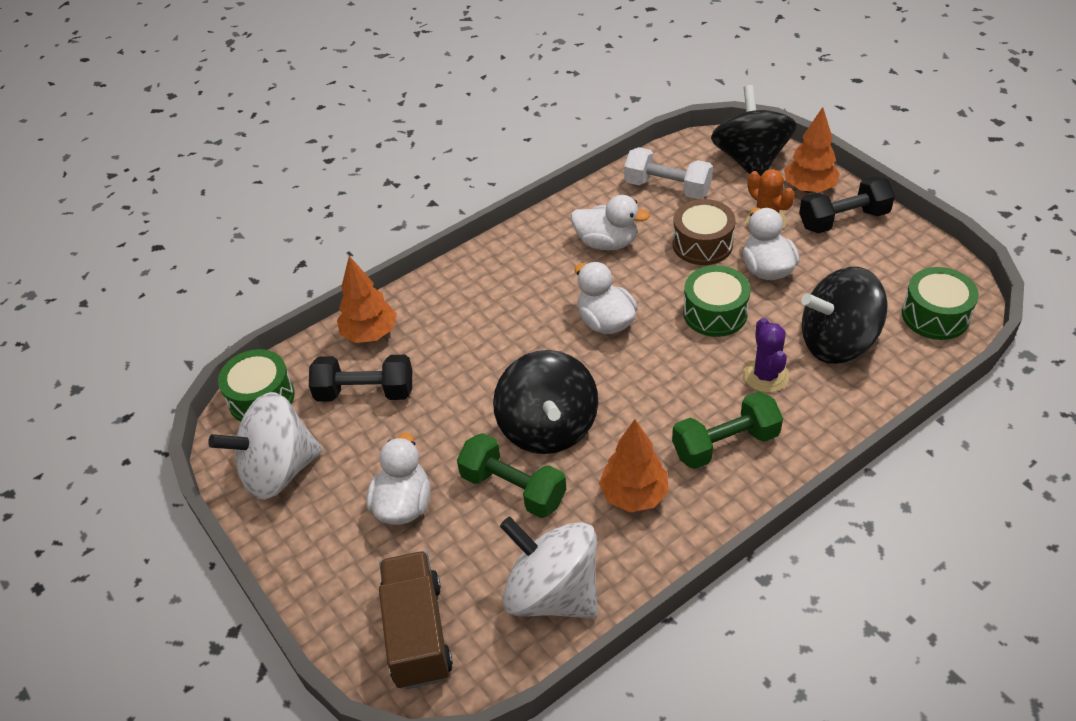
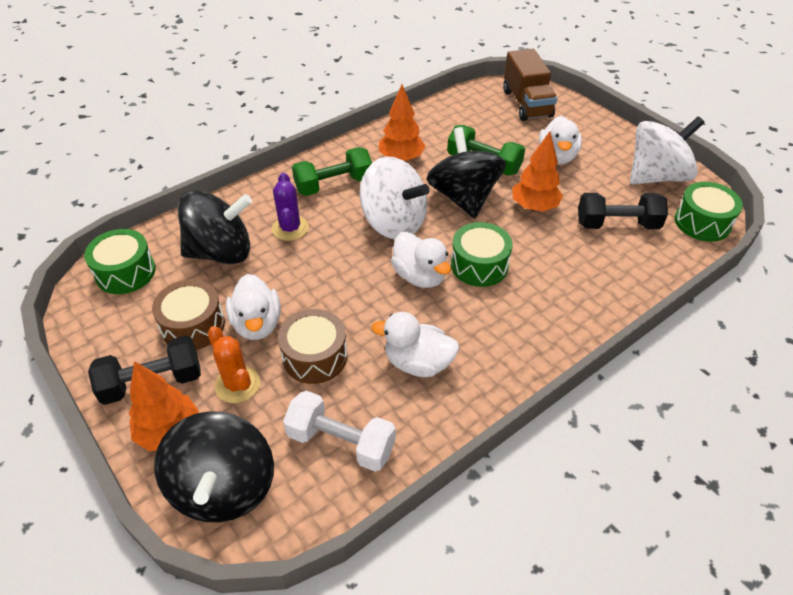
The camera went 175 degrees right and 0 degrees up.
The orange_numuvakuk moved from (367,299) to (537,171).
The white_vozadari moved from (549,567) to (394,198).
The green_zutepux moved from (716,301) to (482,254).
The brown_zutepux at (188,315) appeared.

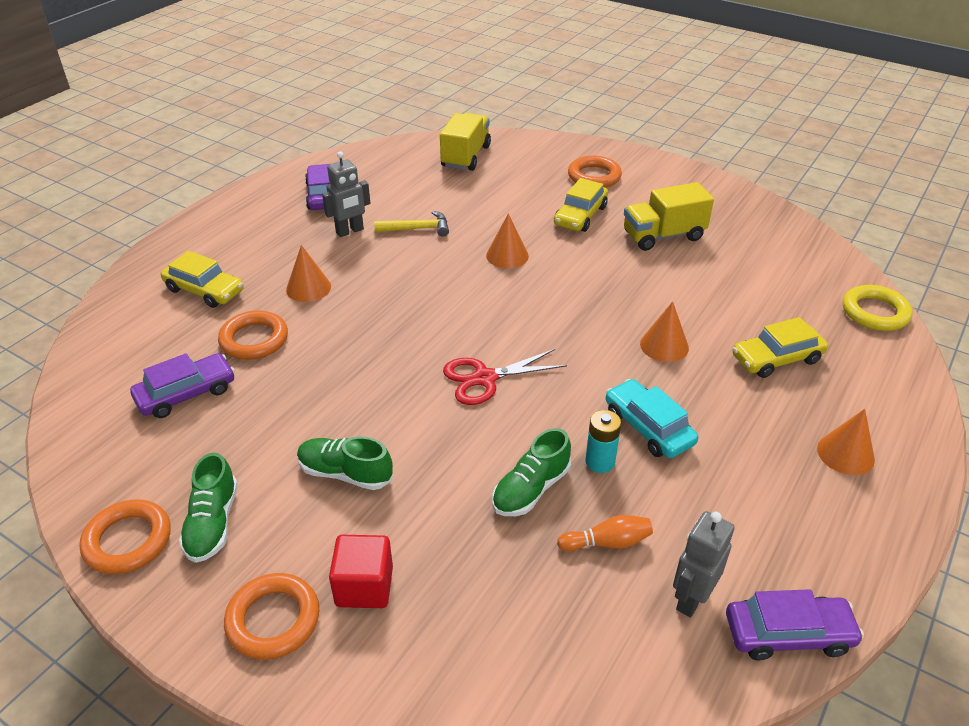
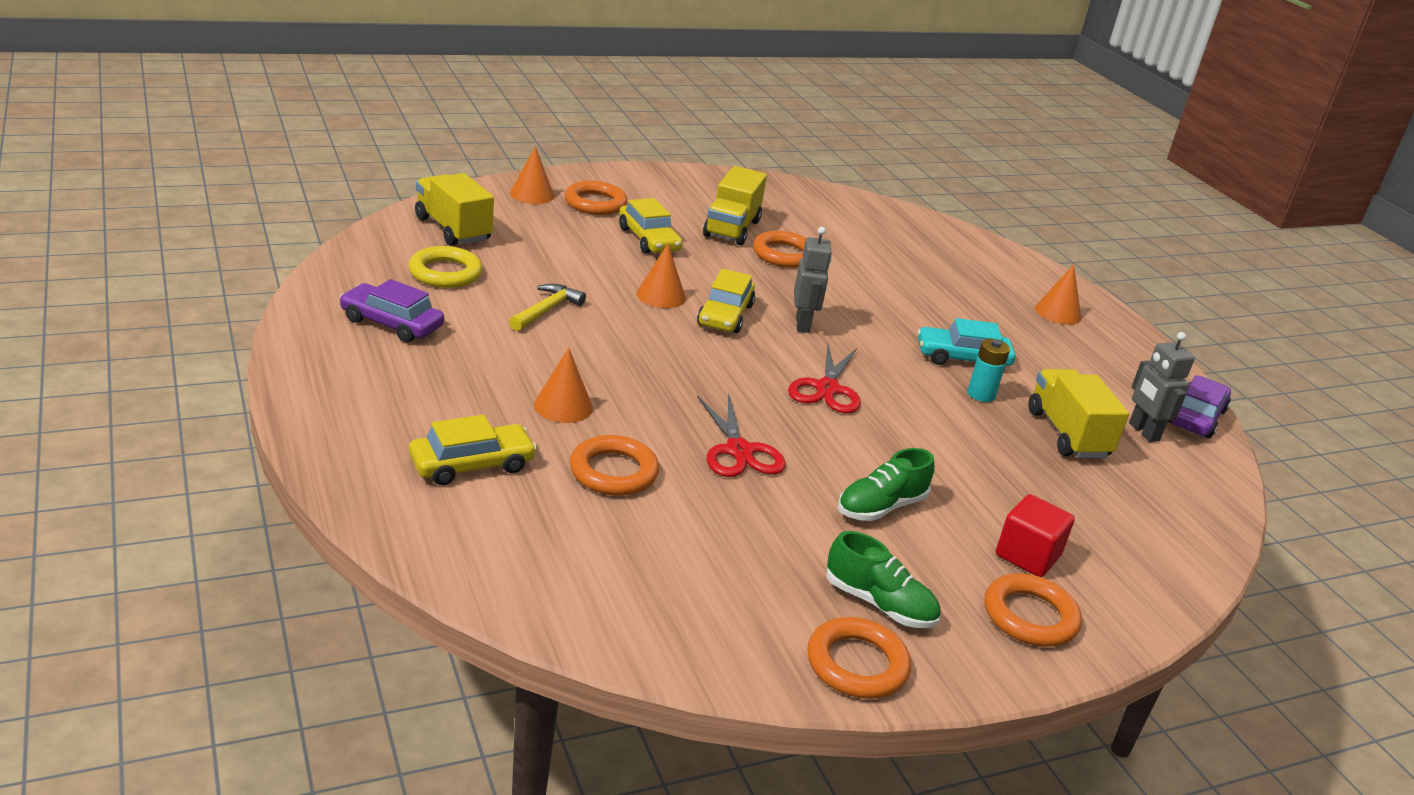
The camera went 60 degrees left and 10 degrees down.
The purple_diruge at (182,385) disappeared.
The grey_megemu moved from (346,194) to (813,280).
The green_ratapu at (531,472) disappeared.
The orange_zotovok at (605,533) was replaced by the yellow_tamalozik at (1078,413).
The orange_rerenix moved from (664,331) to (532,175).
The yellow_diruge moved from (780,347) to (726,301).
The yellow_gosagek moved from (878,308) to (445,267).
The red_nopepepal at (741,435) appeared.
The orange_gosagek at (779,249) appeared.

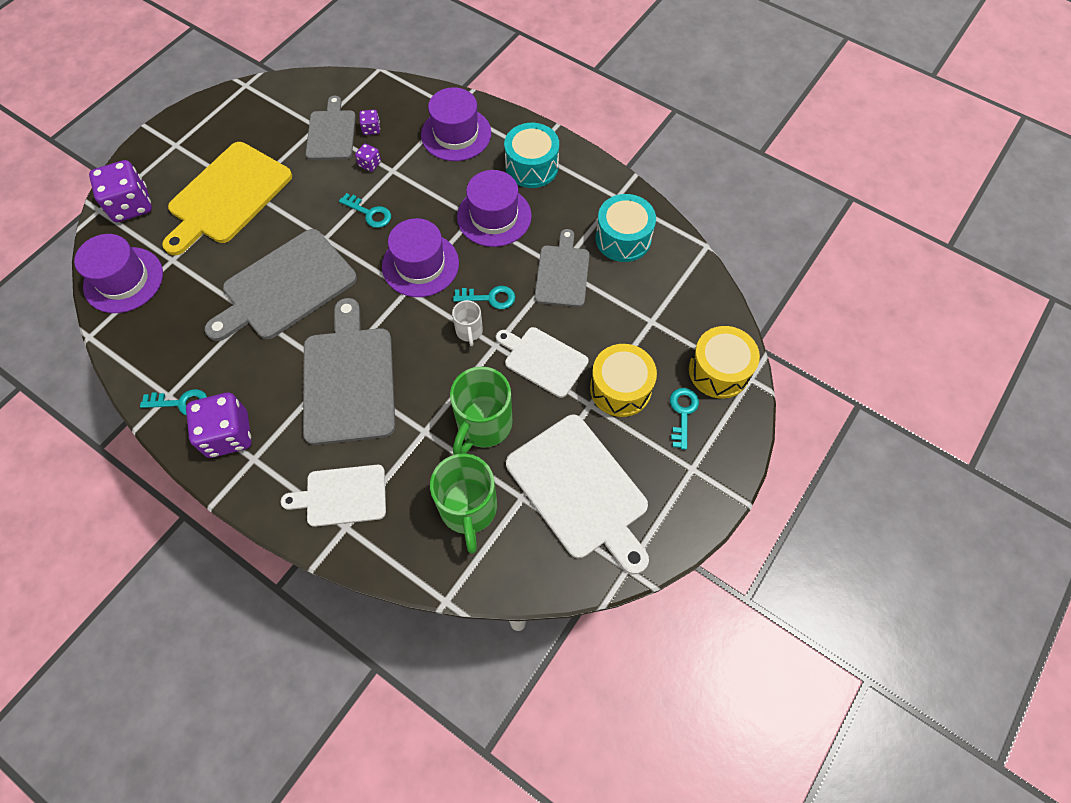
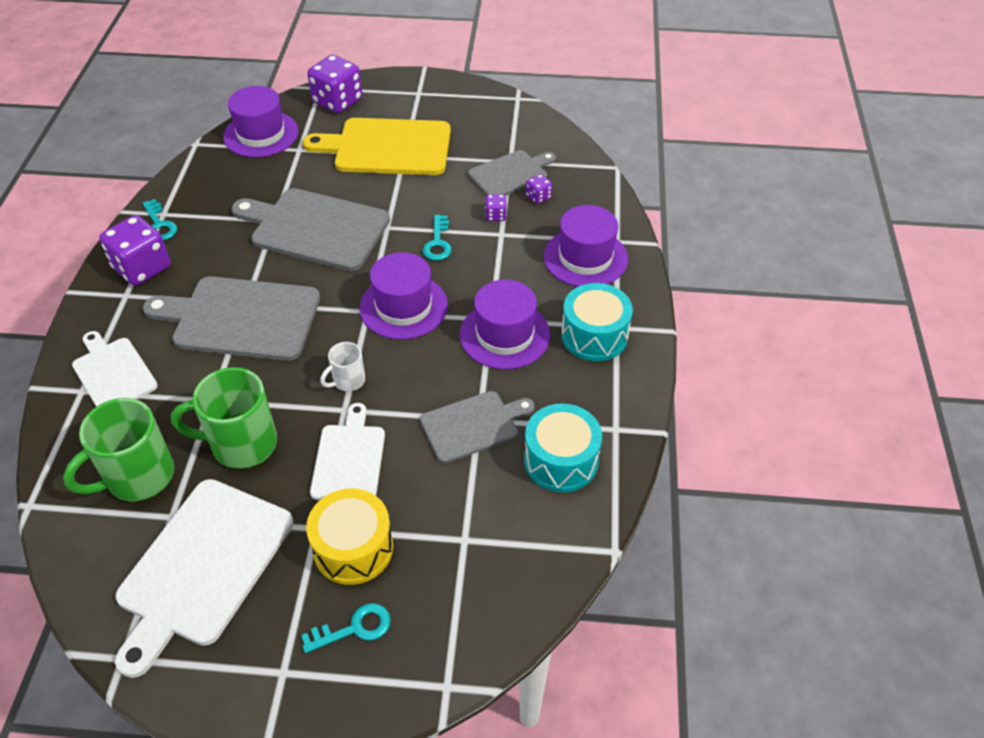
The camera went 60 degrees right and 15 degrees down.
The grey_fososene at (349,371) turned 135 degrees counterclockwise.
The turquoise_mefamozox at (484,297) disappeared.
The yellow_zutepux at (724,362) disappeared.

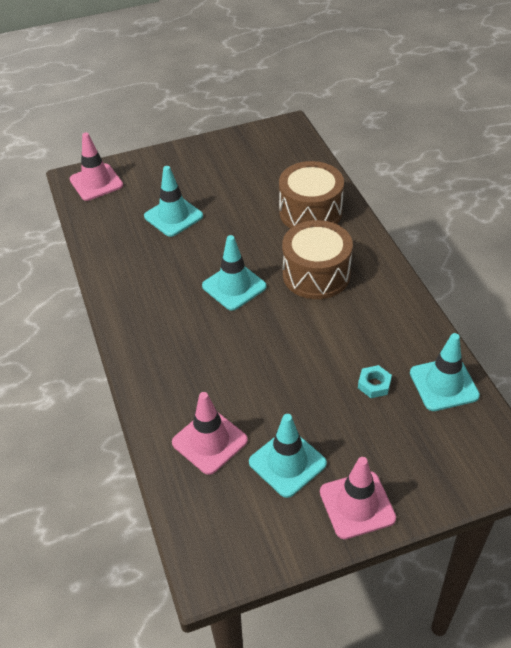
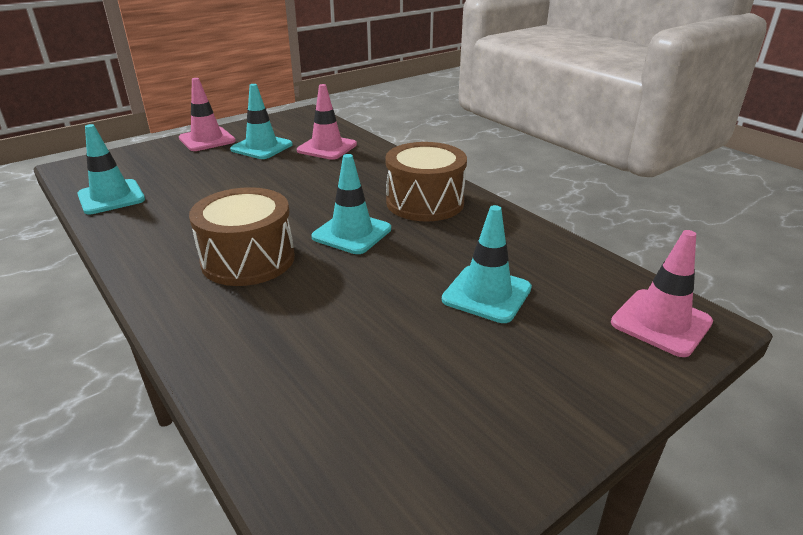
The camera went 160 degrees right and 15 degrees down.
The brown_zutepux moved from (311,194) to (426,182).
The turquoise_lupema at (375,381) disappeared.

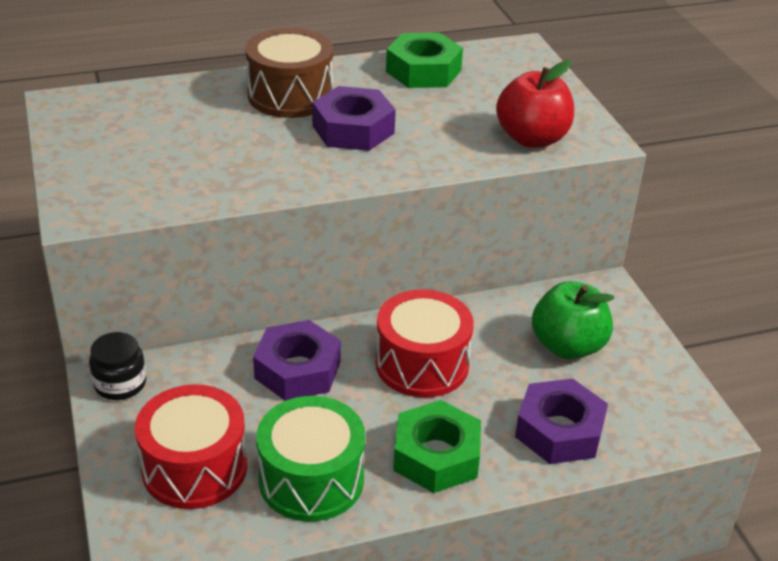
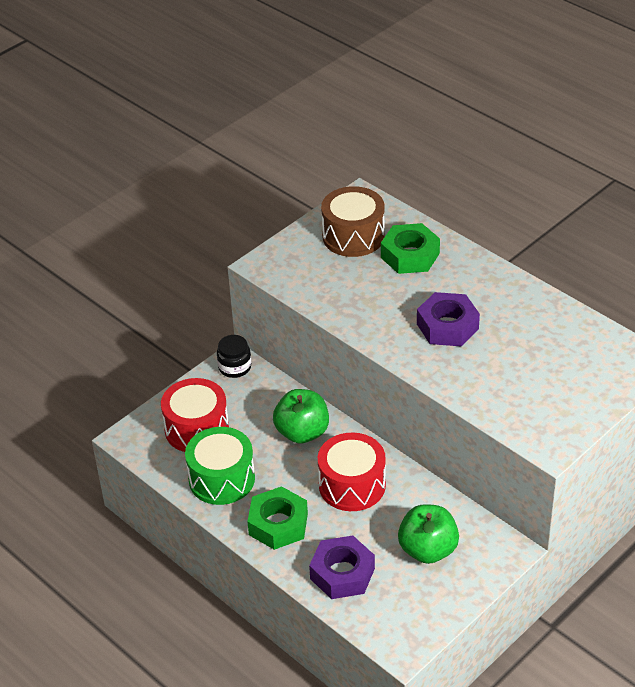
The camera went 65 degrees right and 5 degrees up.
The brown_zutepux moved from (289,73) to (353,221).
The purple_lupema at (297,360) was replaced by the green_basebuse at (301,416).
The green_lupema moved from (424,60) to (410,248).
The red_basebuse at (535,104) disappeared.

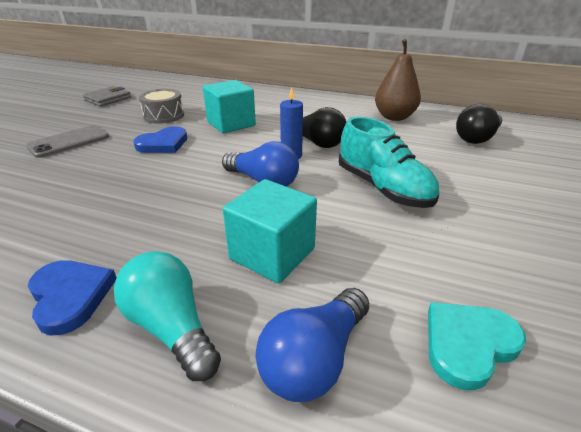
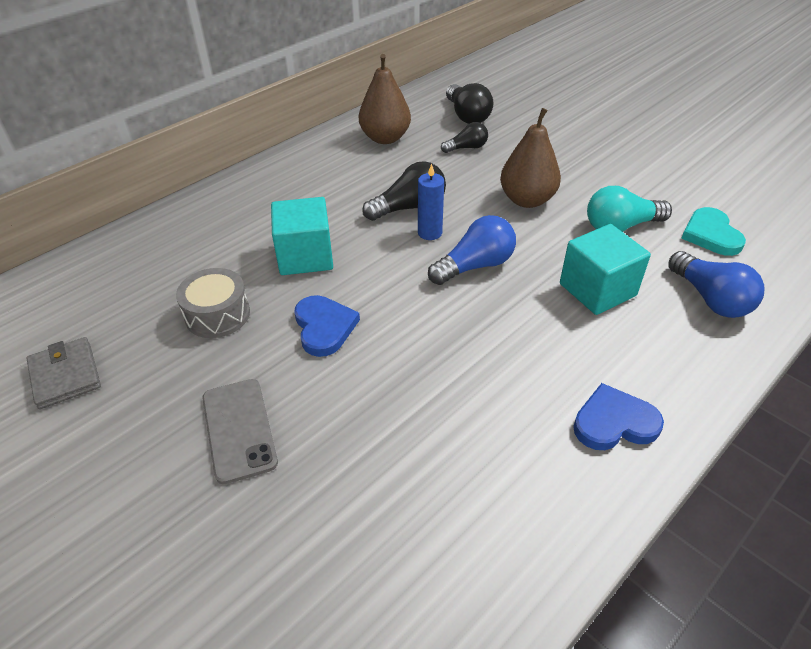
The camera went 65 degrees left and 10 degrees up.
The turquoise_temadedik moved from (167,316) to (629,209).
The turquoise_ratapu at (389,162) was replaced by the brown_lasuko at (530,158).
The black_temadedik at (464,137) appeared.

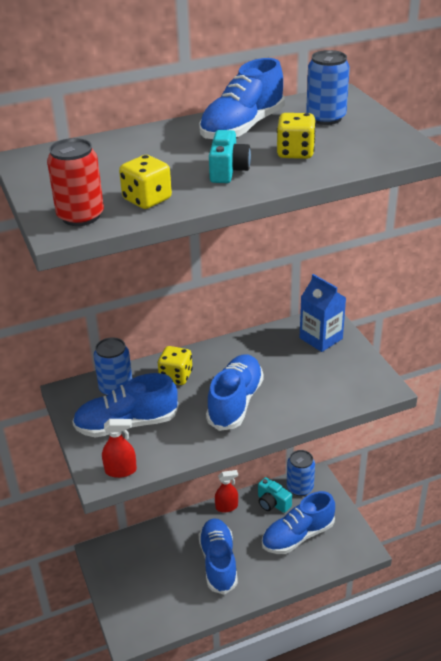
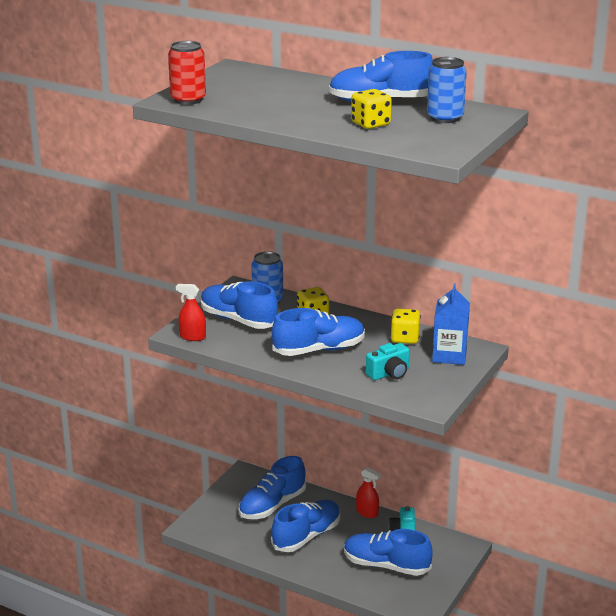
The camera went 50 degrees right and 10 degrees down.
The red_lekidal at (119,448) turned 150 degrees clockwise.
The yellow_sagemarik moved from (145,182) to (405,326).
The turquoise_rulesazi moved from (230,156) to (388,361).
The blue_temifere at (301,473) disappeared.
The blue_ratapu at (272,487) appeared.

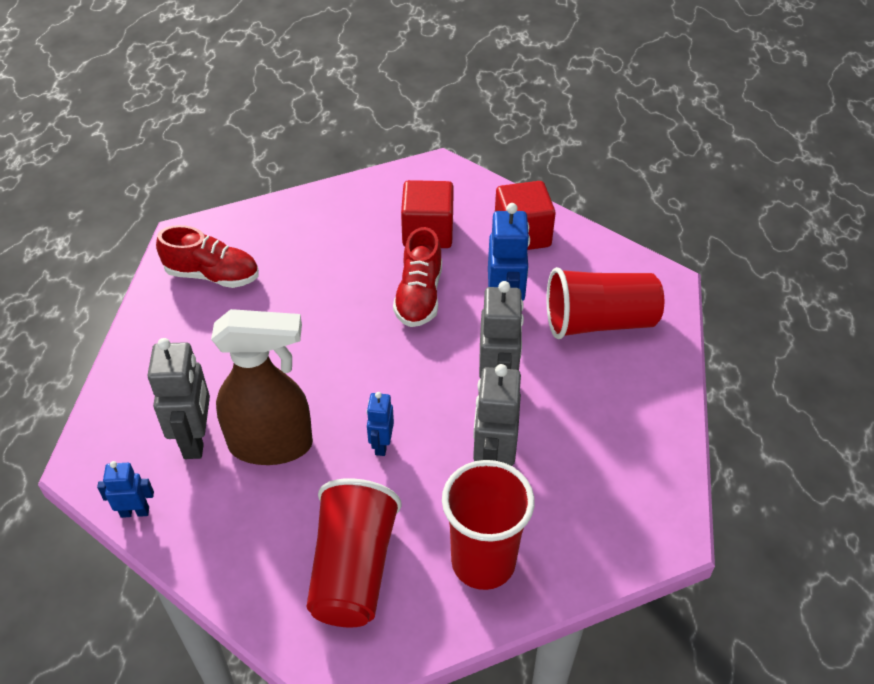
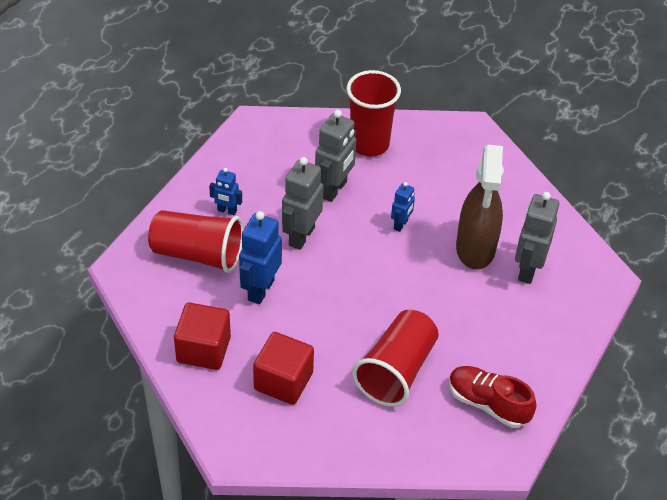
The camera went 160 degrees left and 0 degrees up.
The blue_megemu moved from (125,489) to (225,191).
The brown_lekidal at (262,387) turned 105 degrees counterclockwise.
The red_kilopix moved from (354,553) to (395,358).
The red_ratapu at (417,277) disappeared.

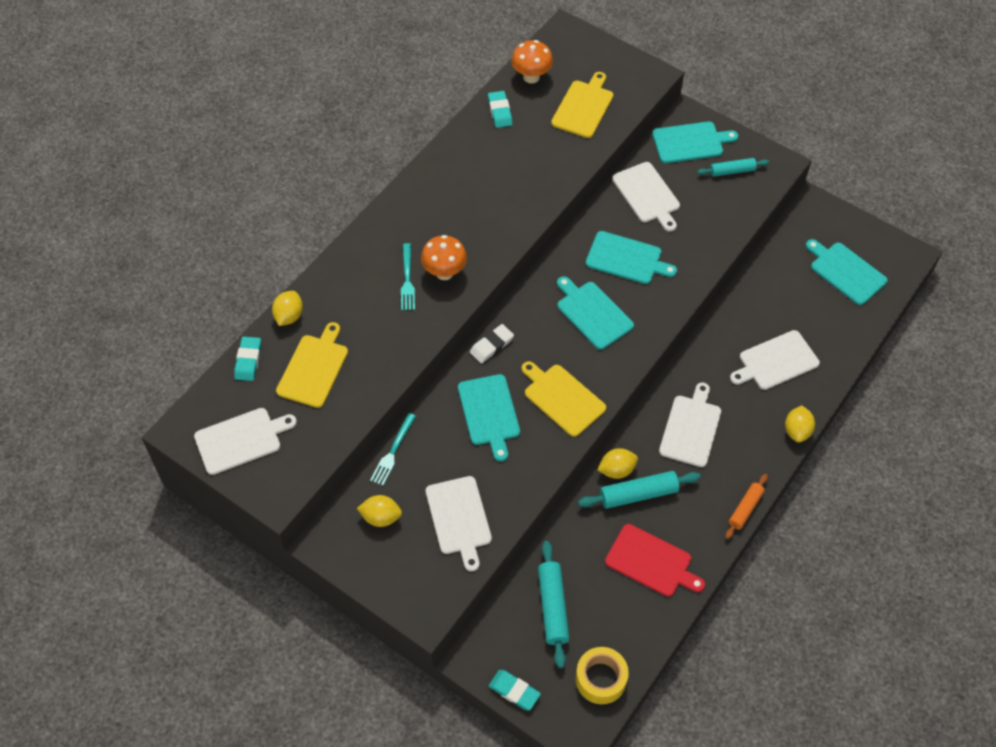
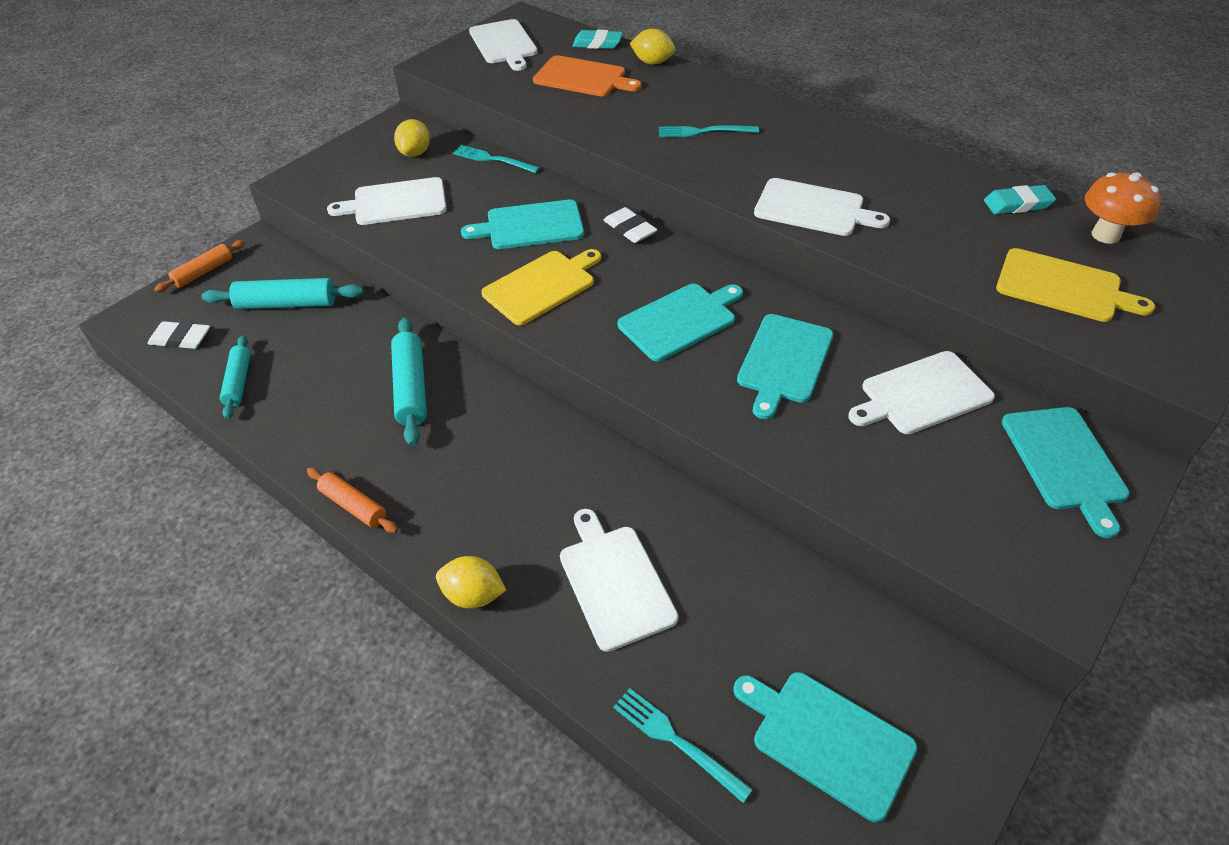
The camera went 95 degrees right and 10 degrees down.
The yellow_fososene at (312,365) became the orange_fososene at (587,75).
The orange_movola at (444,257) disappeared.
The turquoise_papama at (515,690) was replaced by the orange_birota at (199,266).
The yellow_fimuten at (602,675) was replaced by the white_papama at (179,335).
The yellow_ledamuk at (618,463) disappeared.
The red_fososene at (655,560) disappeared.
The white_fososene moved from (690,424) to (822,207).
The turquoise_birota moved from (733,167) to (235,377).
The turquoise_fososene at (847,272) turned 105 degrees counterclockwise.
The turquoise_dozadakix at (683,745) appeared.

